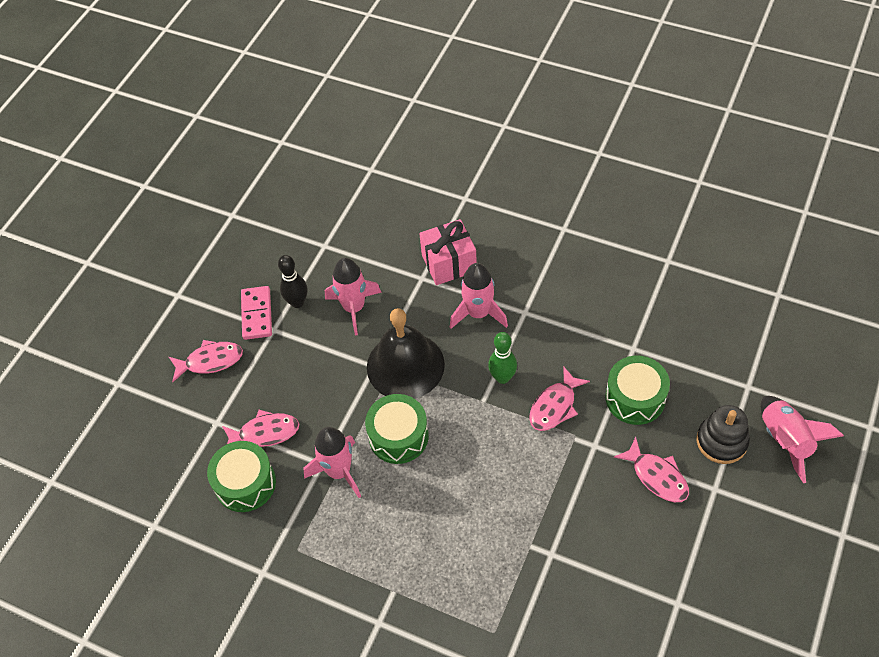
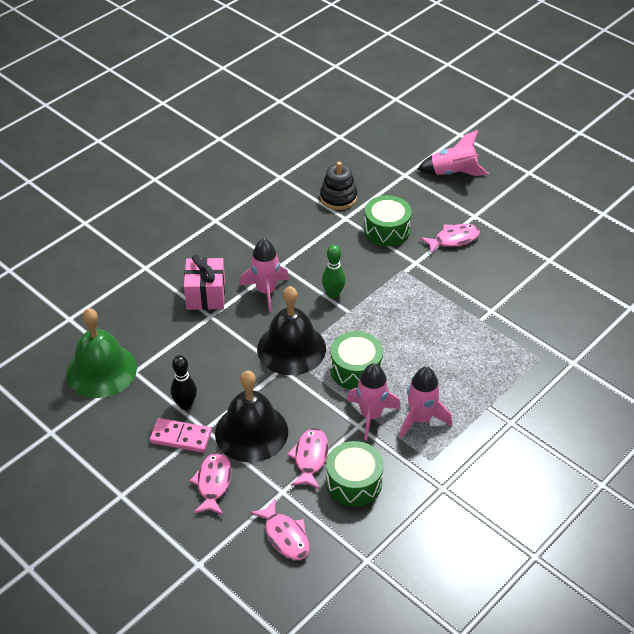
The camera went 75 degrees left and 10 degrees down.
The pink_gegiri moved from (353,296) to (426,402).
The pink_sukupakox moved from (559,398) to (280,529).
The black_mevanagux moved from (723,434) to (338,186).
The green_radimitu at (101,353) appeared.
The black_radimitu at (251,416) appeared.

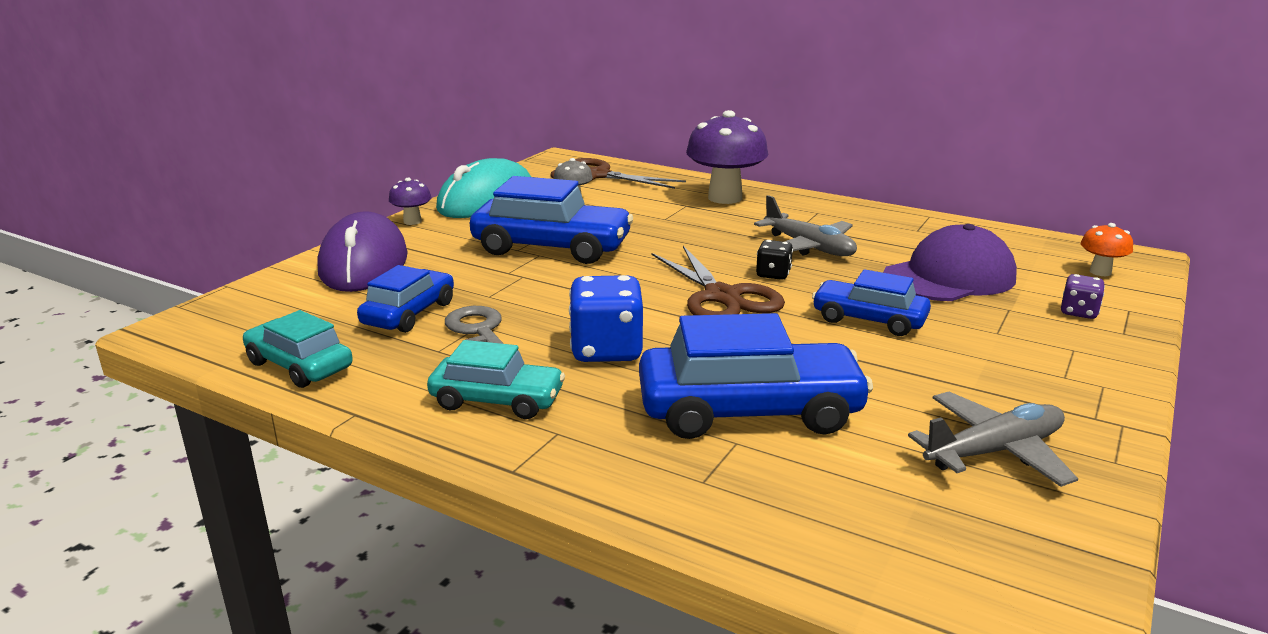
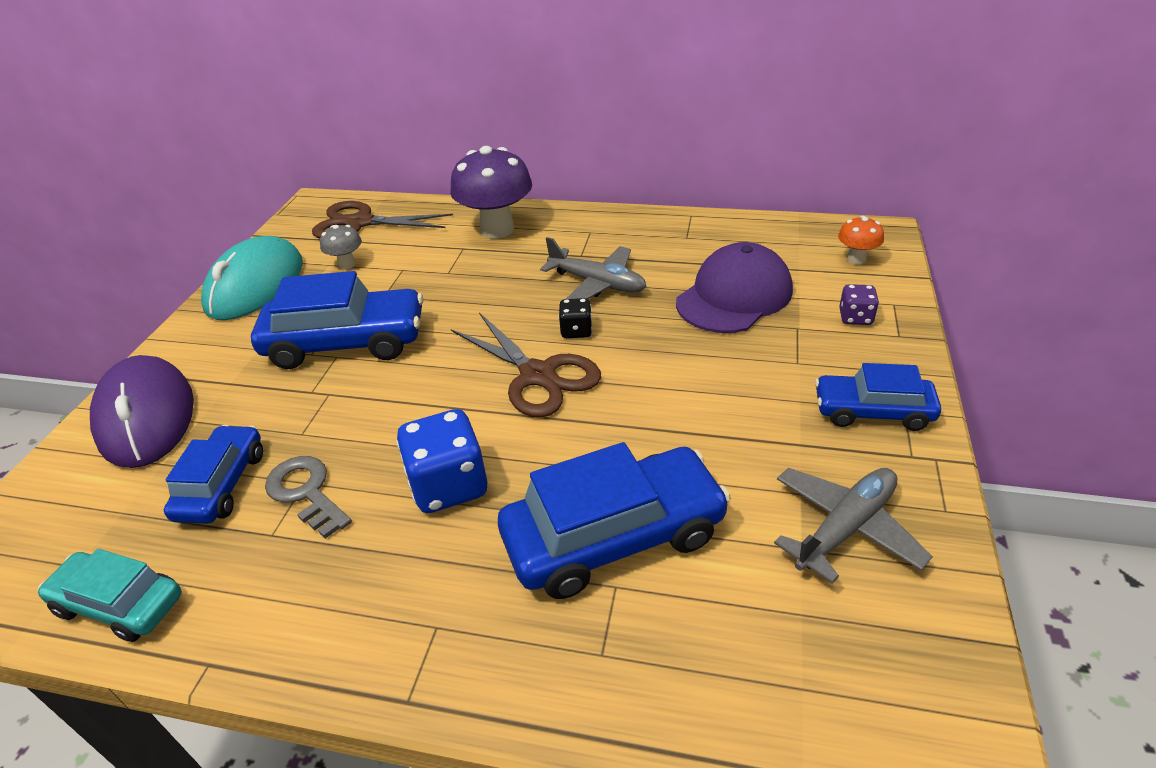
The camera went 15 degrees left and 15 degrees up.
The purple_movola at (410,201) disappeared.
The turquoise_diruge at (496,379) disappeared.
The blue_diruge moved from (871,302) to (878,397).

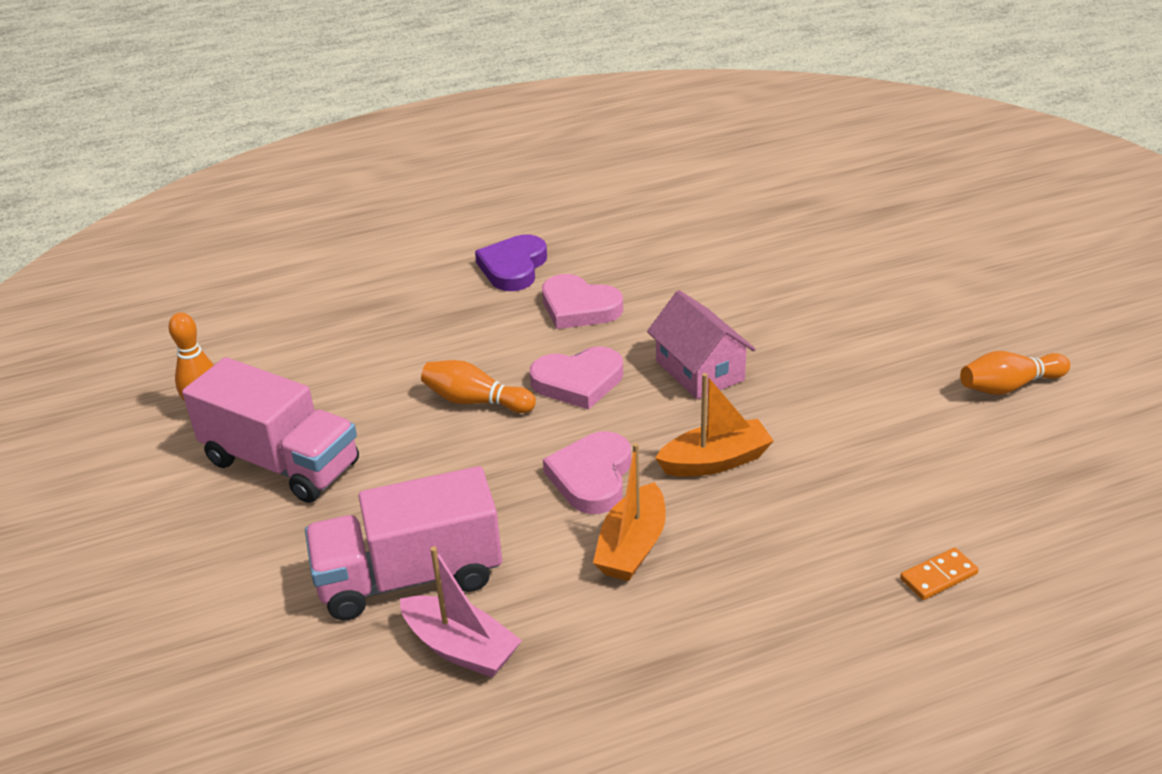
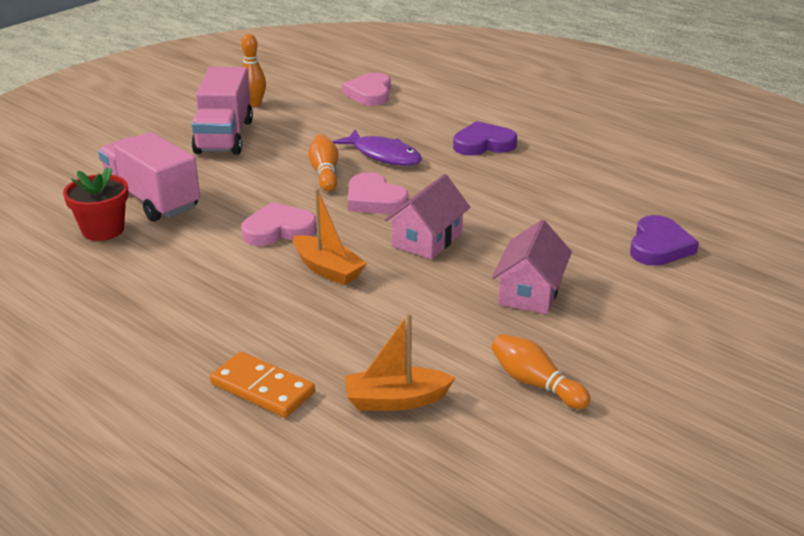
The camera went 60 degrees right and 5 degrees down.
The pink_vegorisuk at (461,612) was replaced by the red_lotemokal at (96,204).
The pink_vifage moved from (582,301) to (366,89).
The orange_vegorisuk moved from (629,512) to (400,362).
The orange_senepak at (939,574) changed to 1.69 times the size.
The purple_sukupakox at (377,148) appeared.
The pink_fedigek at (532,267) appeared.
The purple_vifage at (664,240) appeared.

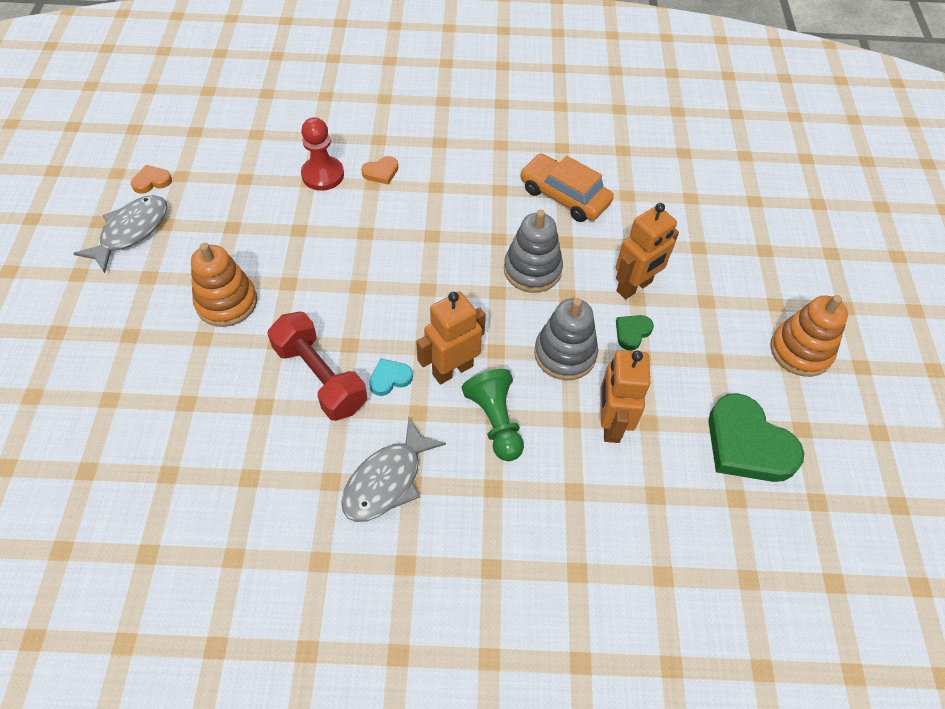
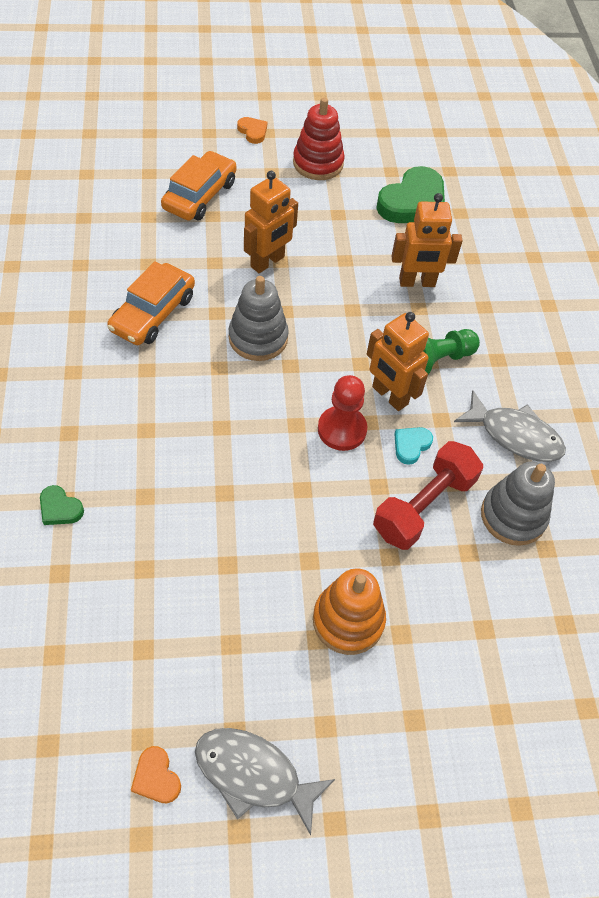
The camera went 100 degrees left and 0 degrees up.
The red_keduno moved from (322,154) to (342,413).
The orange_vifage moved from (379,170) to (252,130).
The turquoise_vifage at (391,377) turned 75 degrees clockwise.
The grey_mevanagux moved from (566,339) to (518,504).
The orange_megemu at (647,251) turned 90 degrees clockwise.
The green_vifage moved from (635,333) to (62,505).
The orange_mevanagux at (809,336) became the red_mevanagux at (319,138).
The orange_diruge at (199,186) appeared.

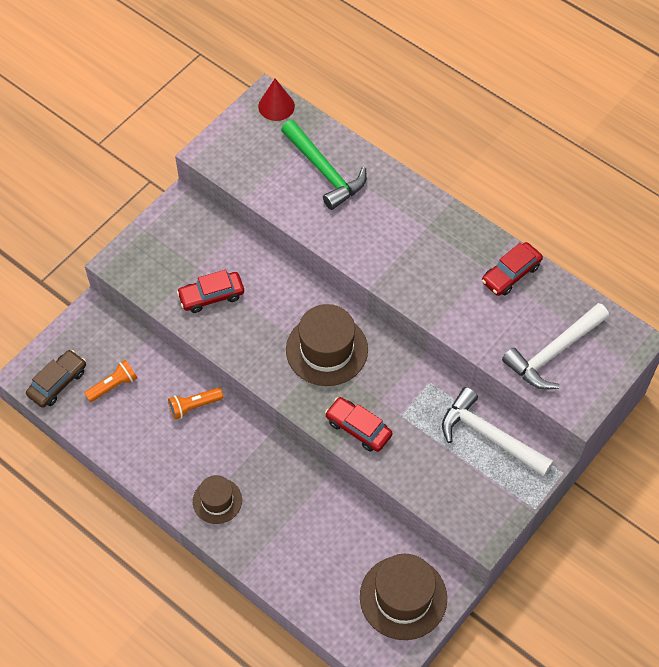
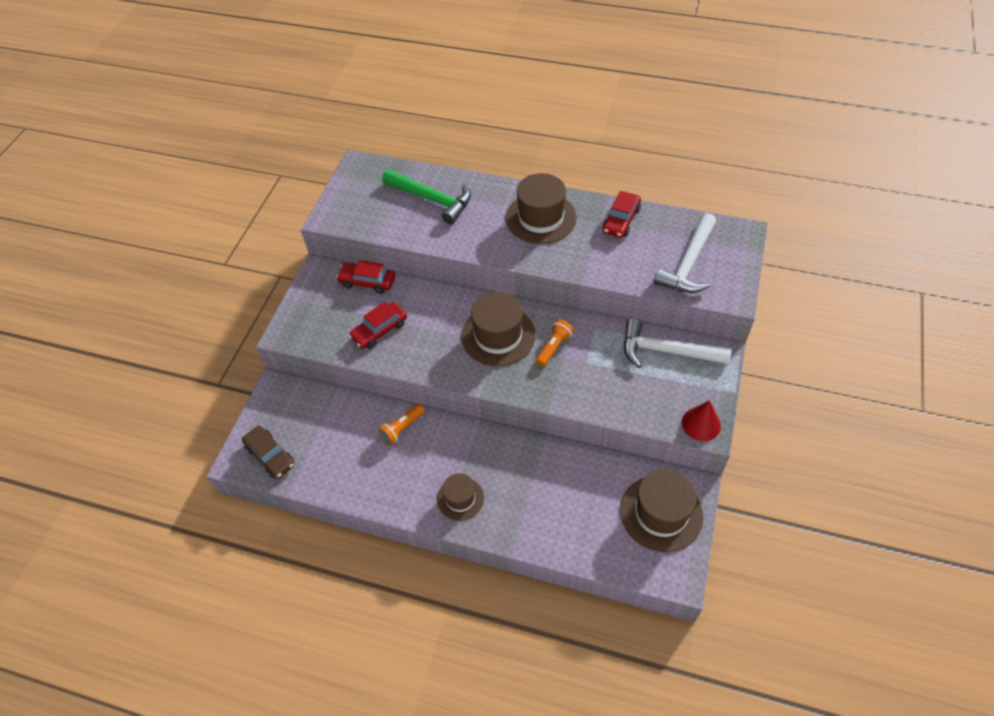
The camera went 20 degrees left and 5 degrees down.
The brown_diruge at (56,379) turned 120 degrees clockwise.
The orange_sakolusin moved from (110,381) to (555,343).
The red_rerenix moved from (276,100) to (701,420).
The red_diruge moved from (358,424) to (365,277).
The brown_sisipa at (541,208) appeared.

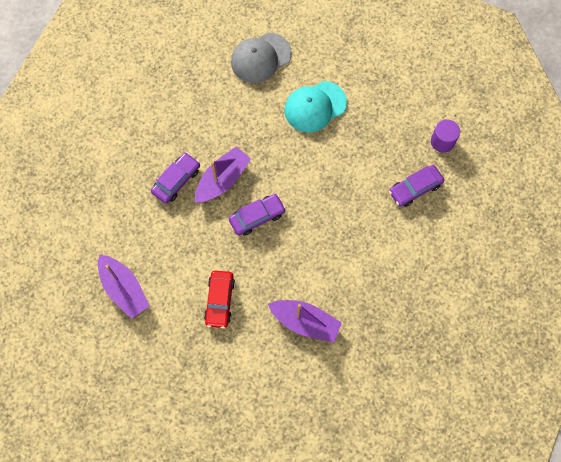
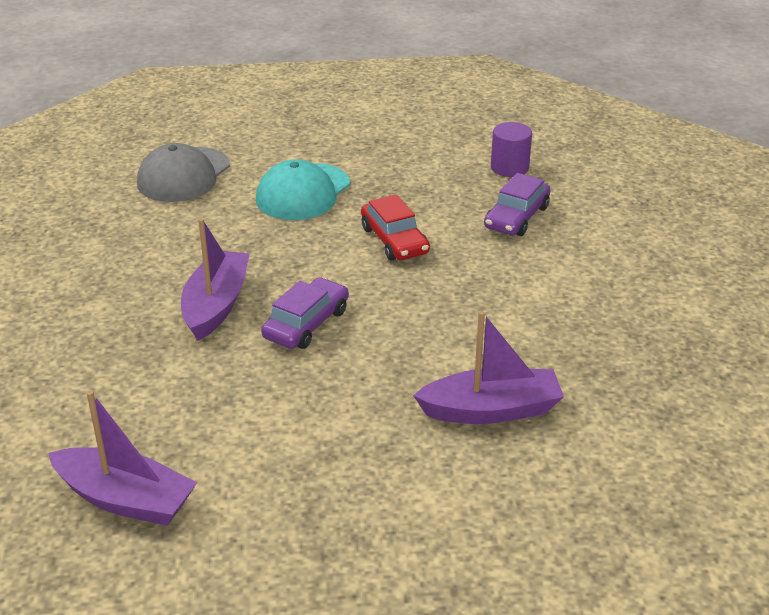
The camera went 30 degrees left and 35 degrees down.
The purple_diruge at (175,178) disappeared.
The red_diruge moved from (219,299) to (395,227).

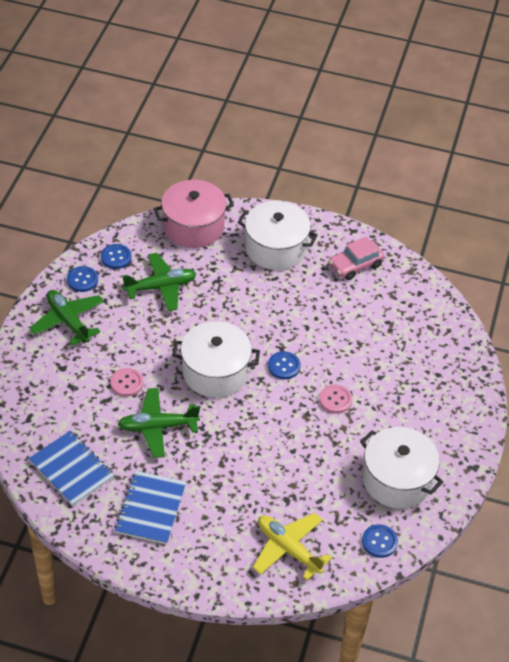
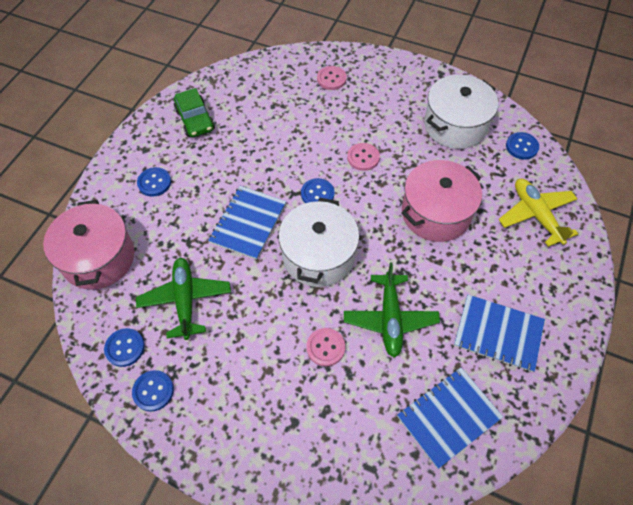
The camera went 80 degrees left and 10 degrees up.
The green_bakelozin at (67,318) disappeared.
The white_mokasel at (277,235) was replaced by the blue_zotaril at (154,182).
The yellow_bakelozin at (292,546) turned 105 degrees clockwise.
The pink_diruge at (356,258) became the green_diruge at (194,112).
The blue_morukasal at (247,223) appeared.
The pink_zotaril at (332,78) appeared.
The pink_mokasel at (441,201) appeared.

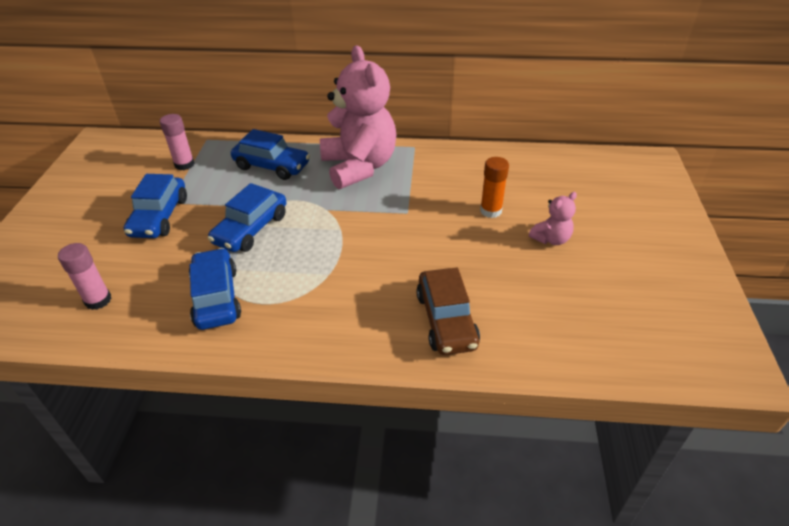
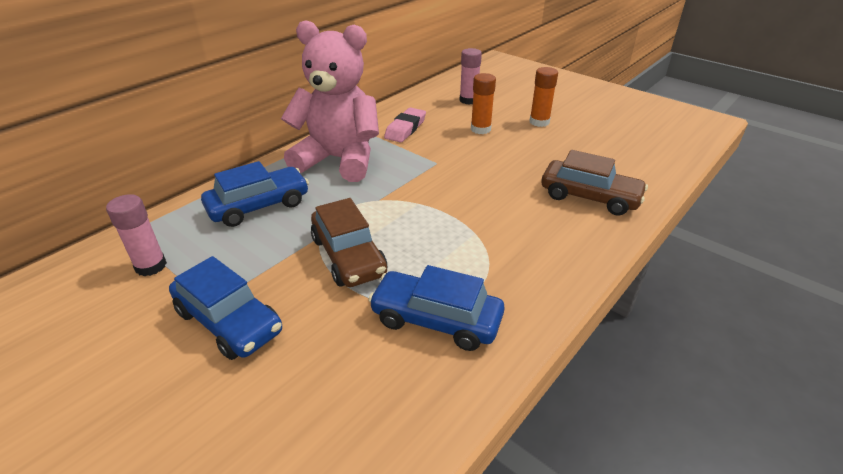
The camera went 55 degrees left and 5 degrees down.
The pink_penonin moved from (85,276) to (470,76).
The blue_diruge at (247,217) became the brown_diruge at (349,242).
The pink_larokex at (553,218) was replaced by the orange_penonin at (543,97).
The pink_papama at (405,125) appeared.

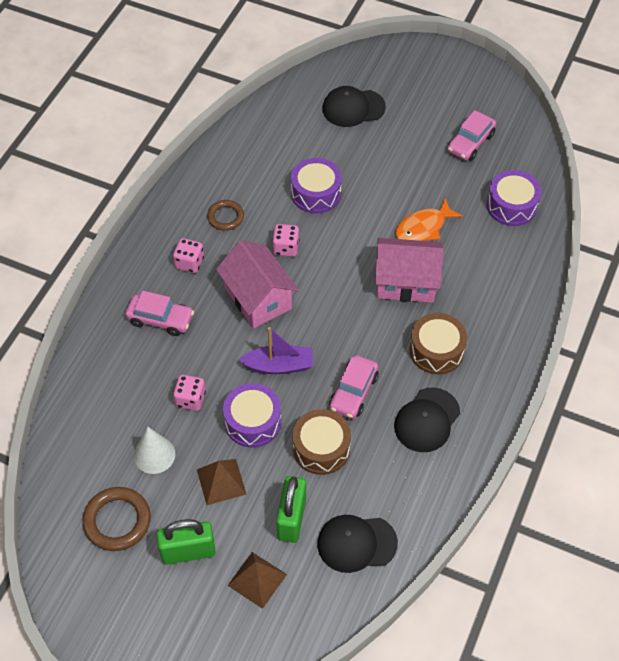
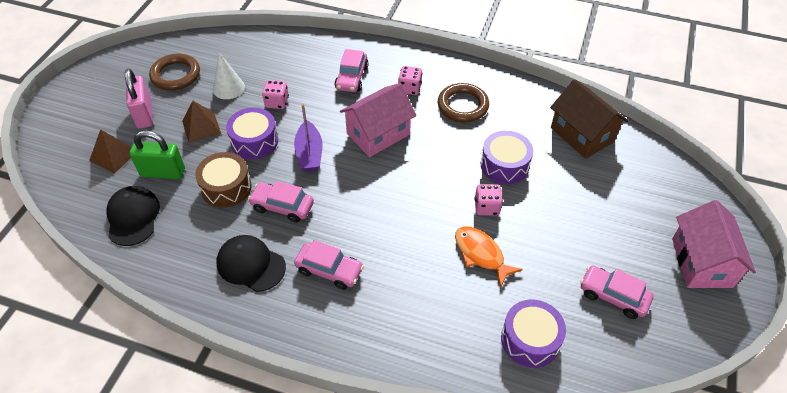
The camera went 85 degrees right and 5 degrees down.
The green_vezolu at (186,542) became the pink_vezolu at (139,99).
The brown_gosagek at (225,215) changed to 1.56 times the size.
The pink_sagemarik moved from (286,240) to (488,200).
The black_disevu at (354,106) disappeared.
The pink_fedigek moved from (409,270) to (714,244).
The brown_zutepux at (438,343) was replaced by the pink_diruge at (329,265).
The brown_fedigek at (589,119) appeared.

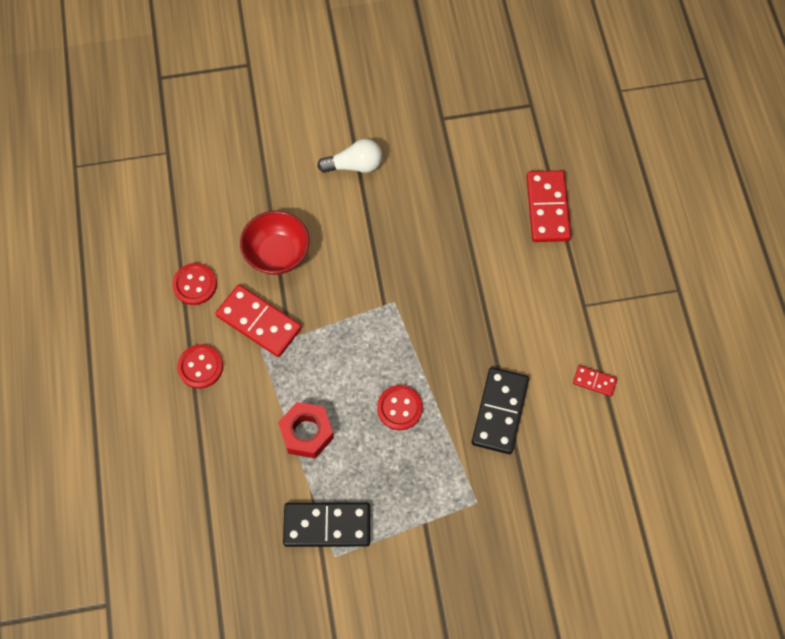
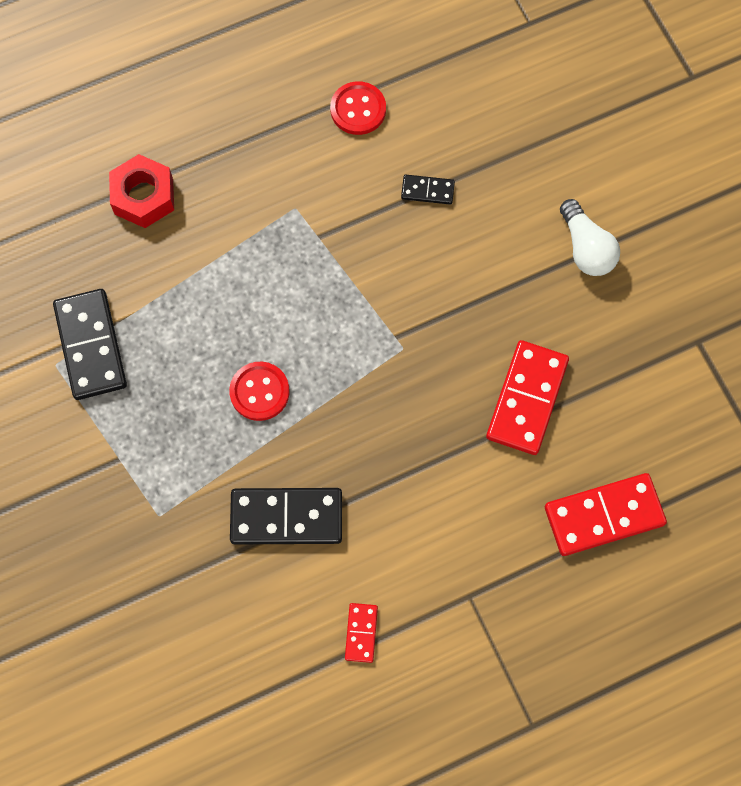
The camera went 75 degrees right and 5 degrees up.
The red_zotaril at (200,366) disappeared.
The red_senepak moved from (258,321) to (527,397).
The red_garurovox at (275,243) was replaced by the black_senepak at (428,190).
The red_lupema moved from (306,430) to (141,191).

